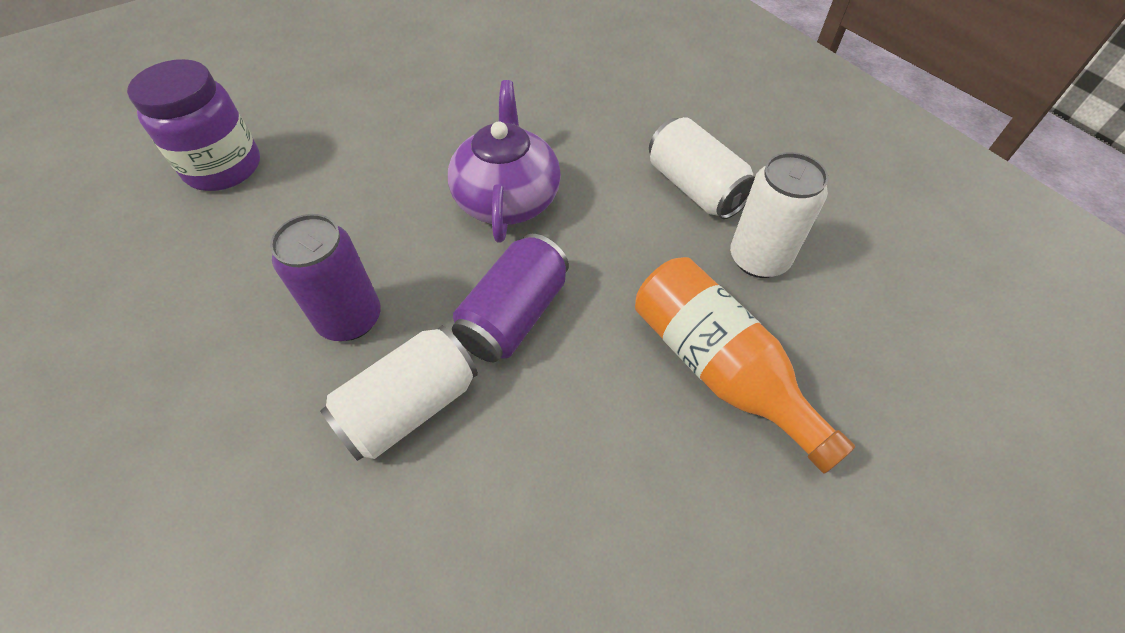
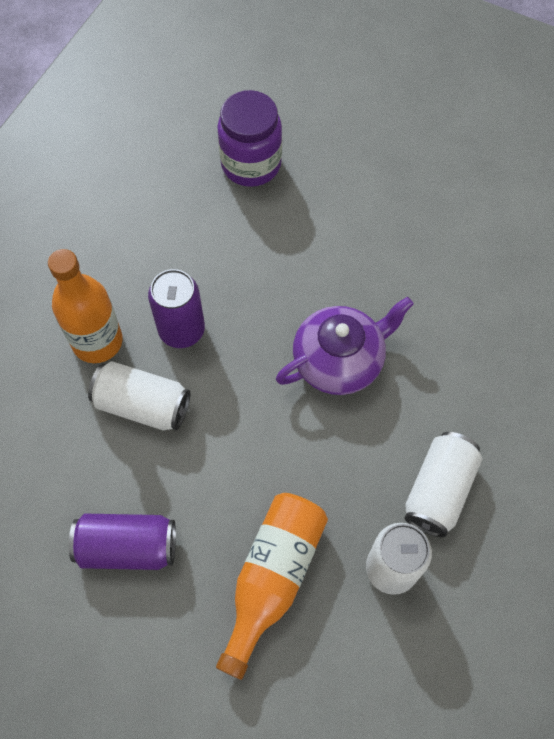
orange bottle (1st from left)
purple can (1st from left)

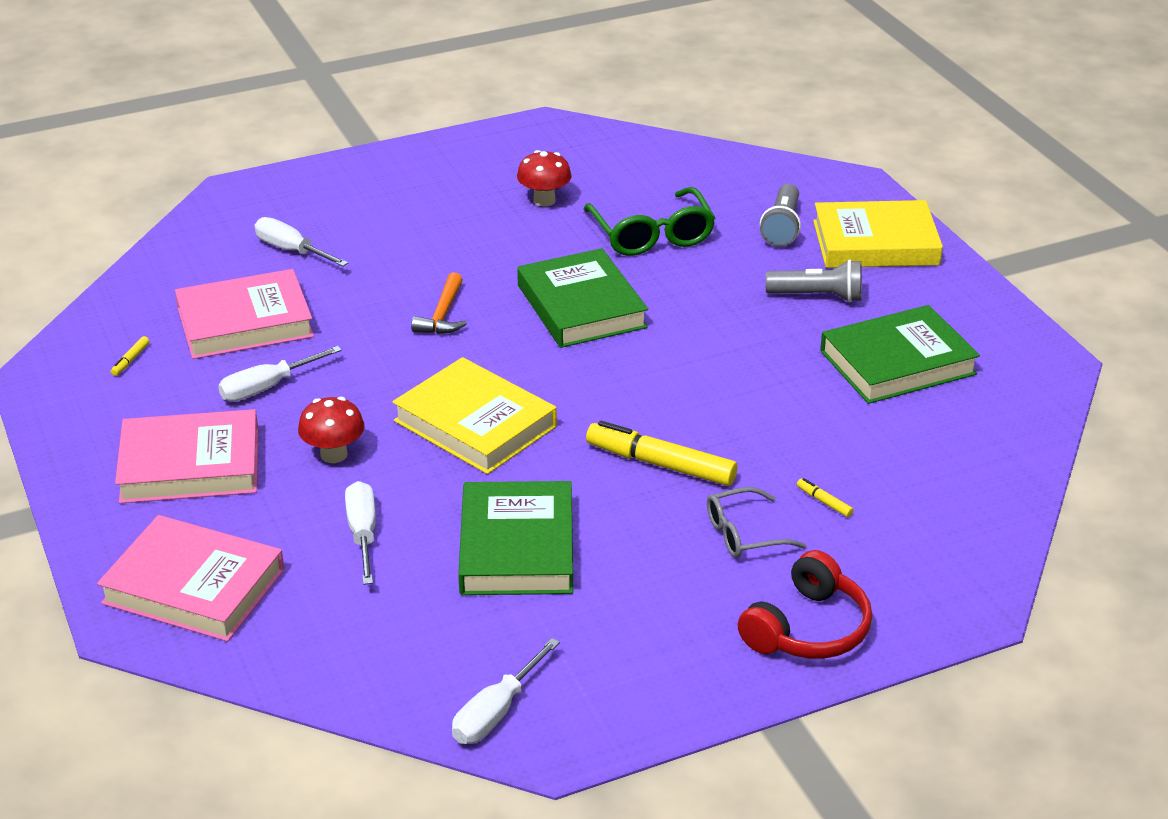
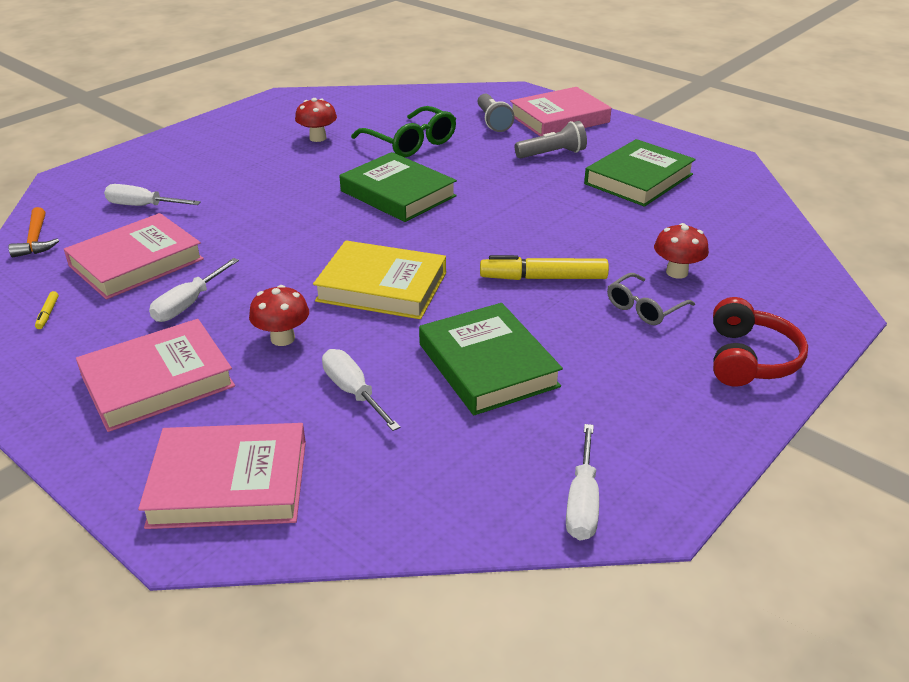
orange hammer
red mushroom (3rd from left)
pink book (4th from left)

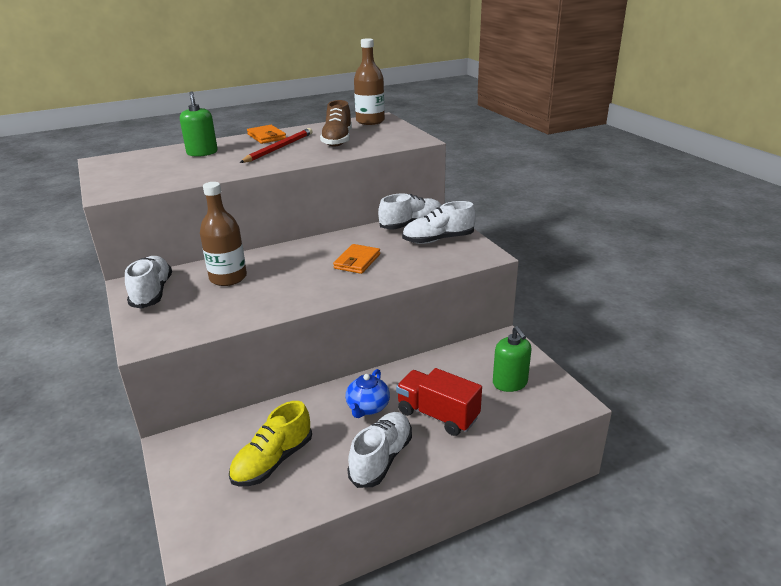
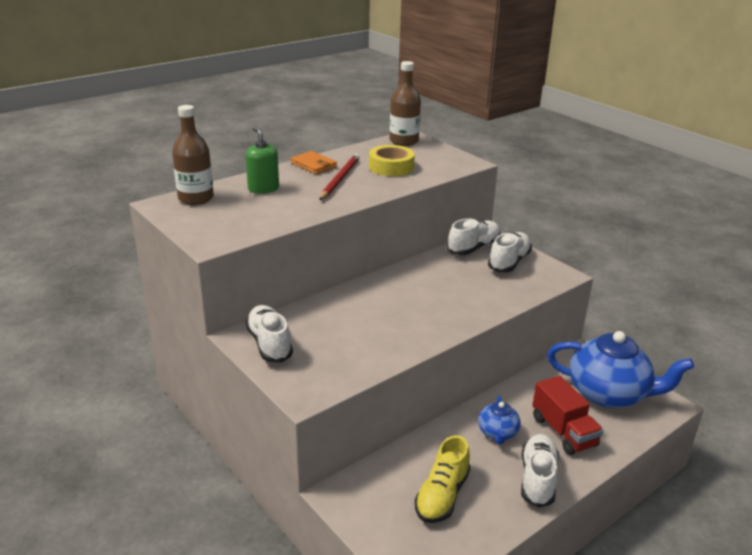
orange wallet (2nd from left in the first image)
brown bottle (1st from left)
yellow tape
blue teapot (2nd from left)
red truck
white shoe (3rd from left)

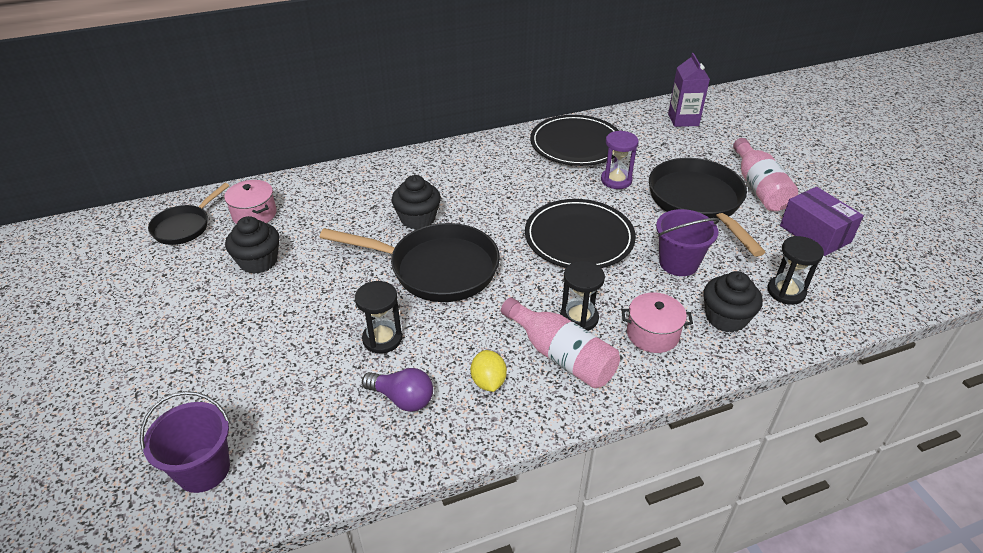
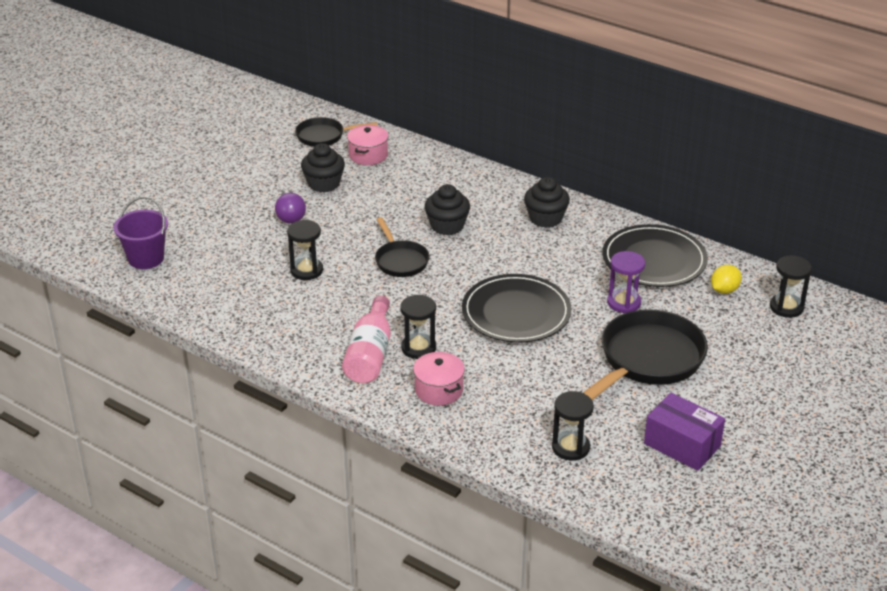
purple bucket (2nd from left in the first image)
pink bottle (2nd from left in the first image)
purple light bulb
yellow lemon
black cupcake (3rd from left)
black hourglass (4th from left)
purple box
black pan (2nd from left)

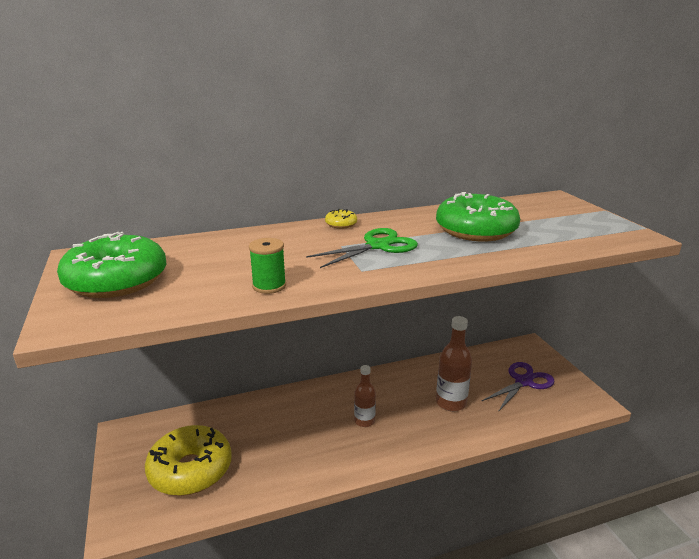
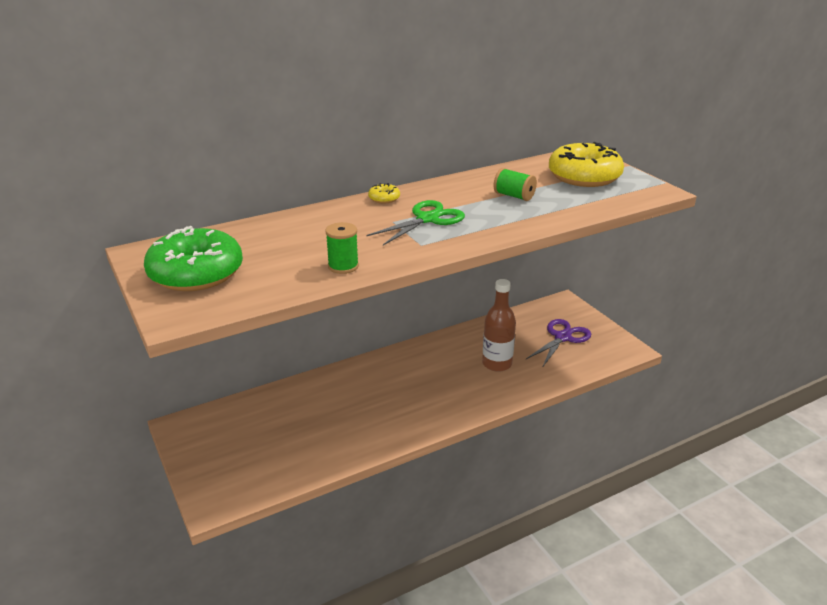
brown bottle (1st from left in the first image)
yellow donut (2nd from left)
green spool (2nd from left)

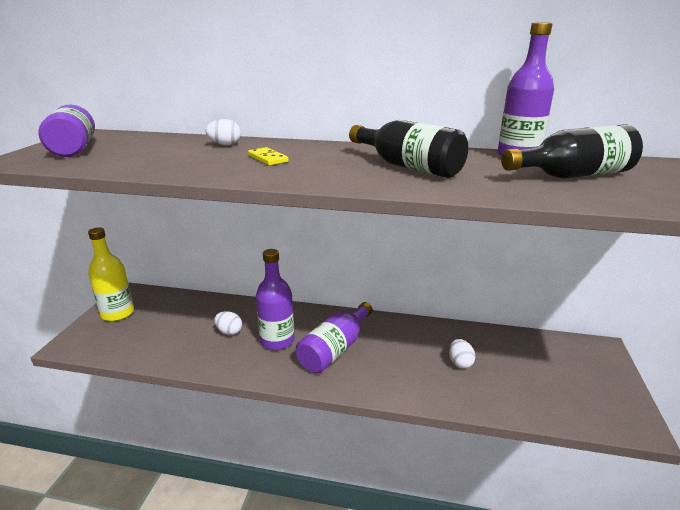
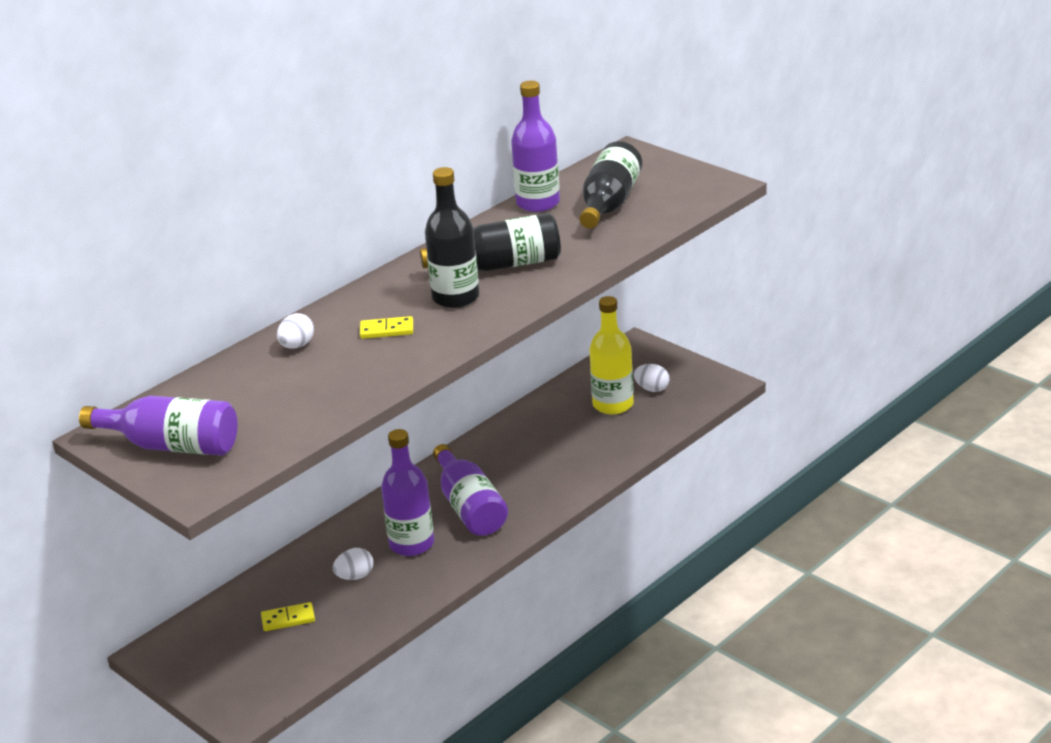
yellow domino (1st from left)
black bottle (1st from left)
yellow bottle
white egg (3rd from left)

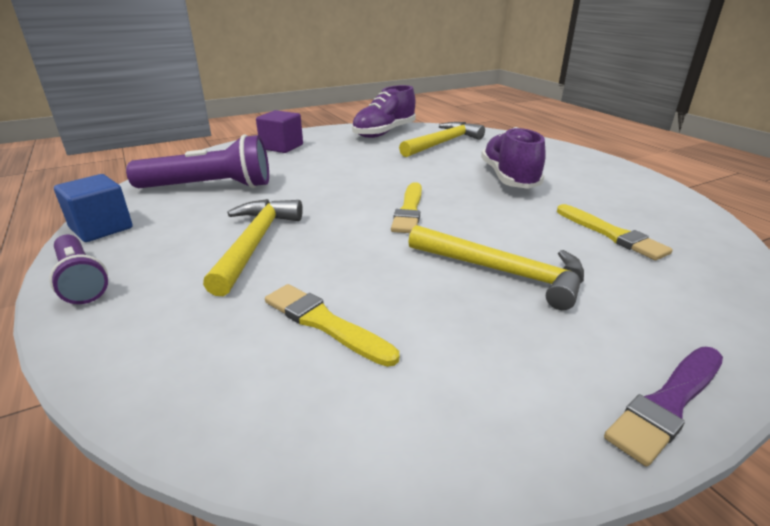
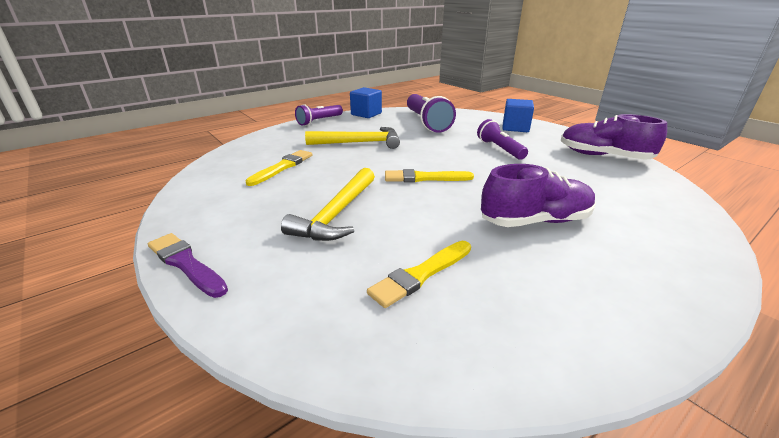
yellow hammer (2nd from left in the first image)
purple flashlight (3rd from left)
blue cube (2nd from left)

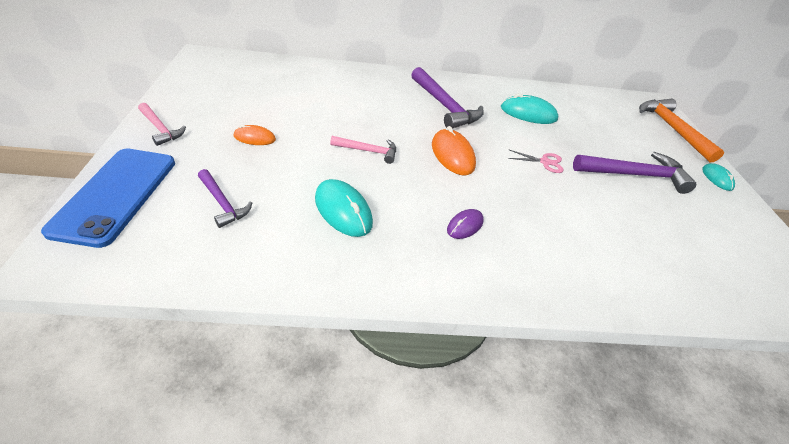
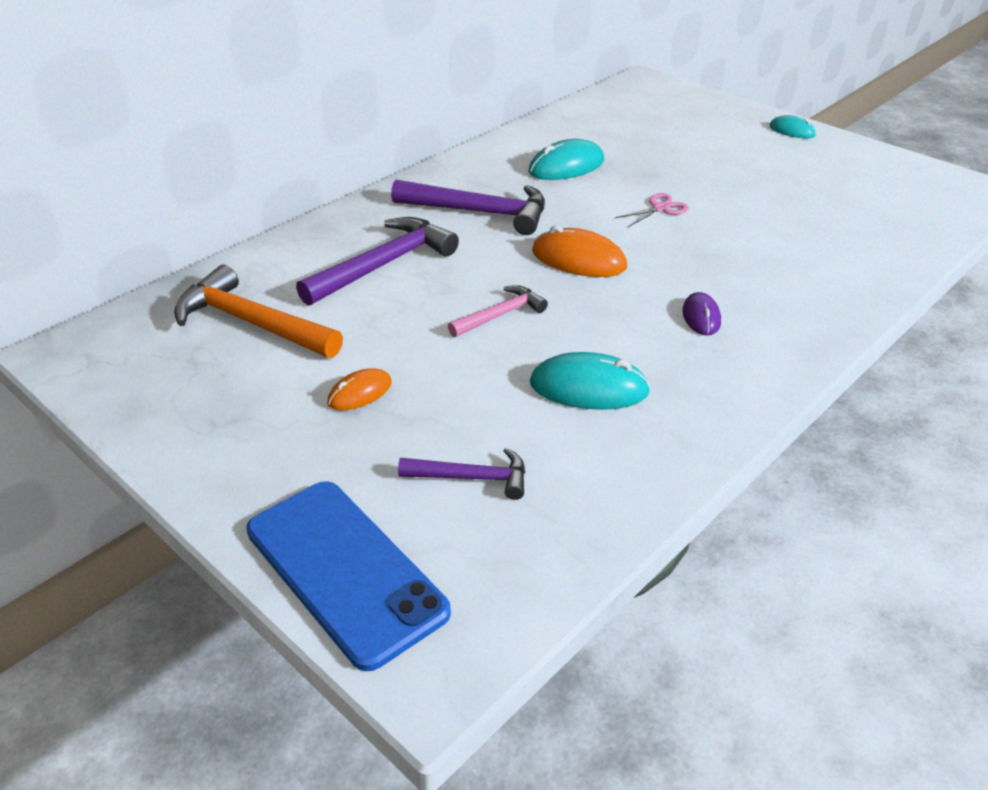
pink hammer (1st from left in the first image)
purple hammer (1st from left)
orange hammer

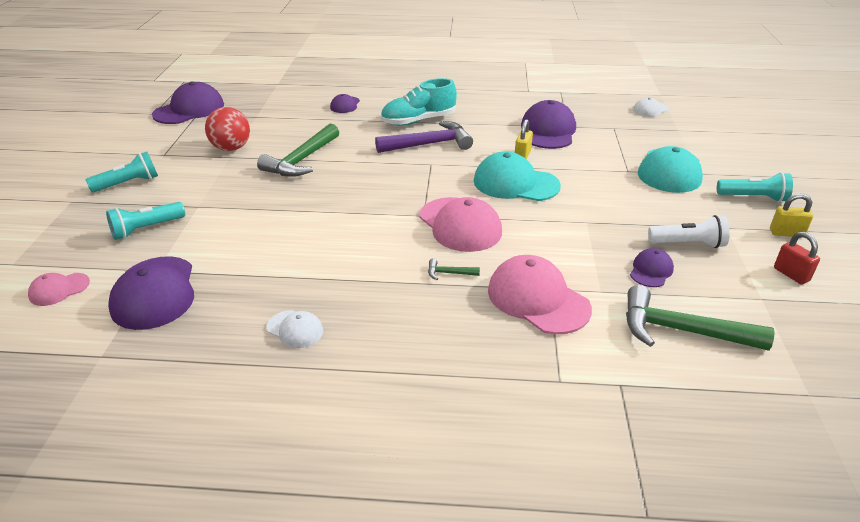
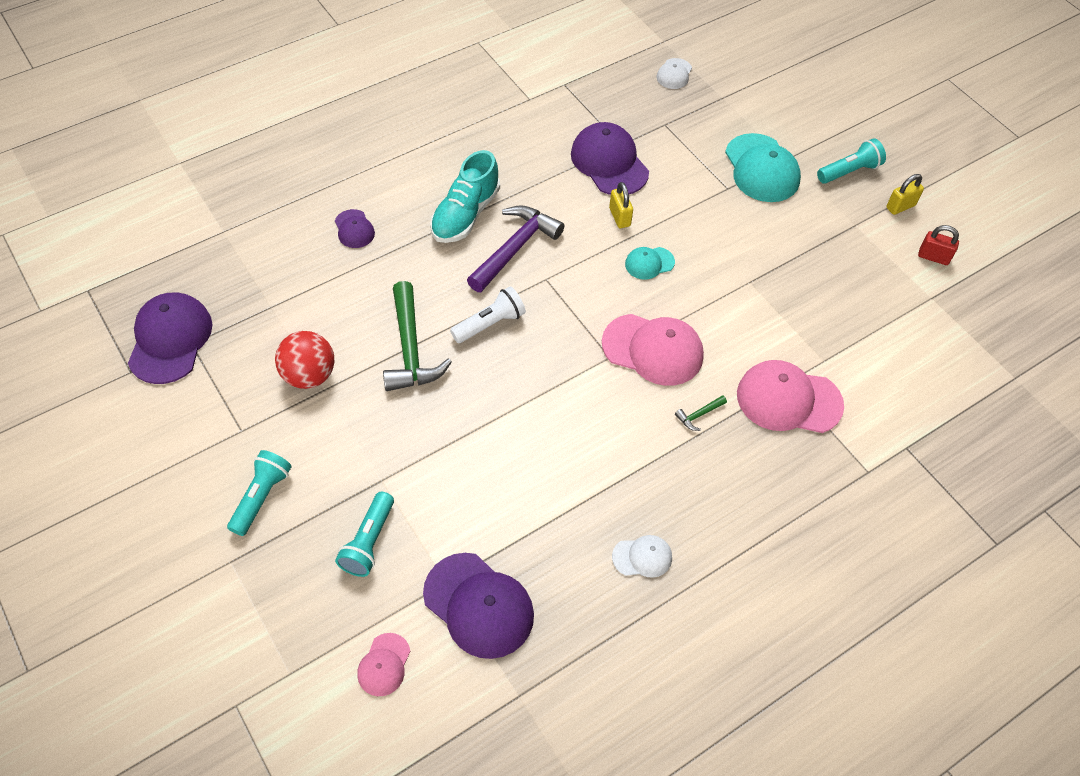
green hammer (3rd from left in the first image)
purple cap (5th from left in the first image)
white flashlight
turquoise cap (1st from left)

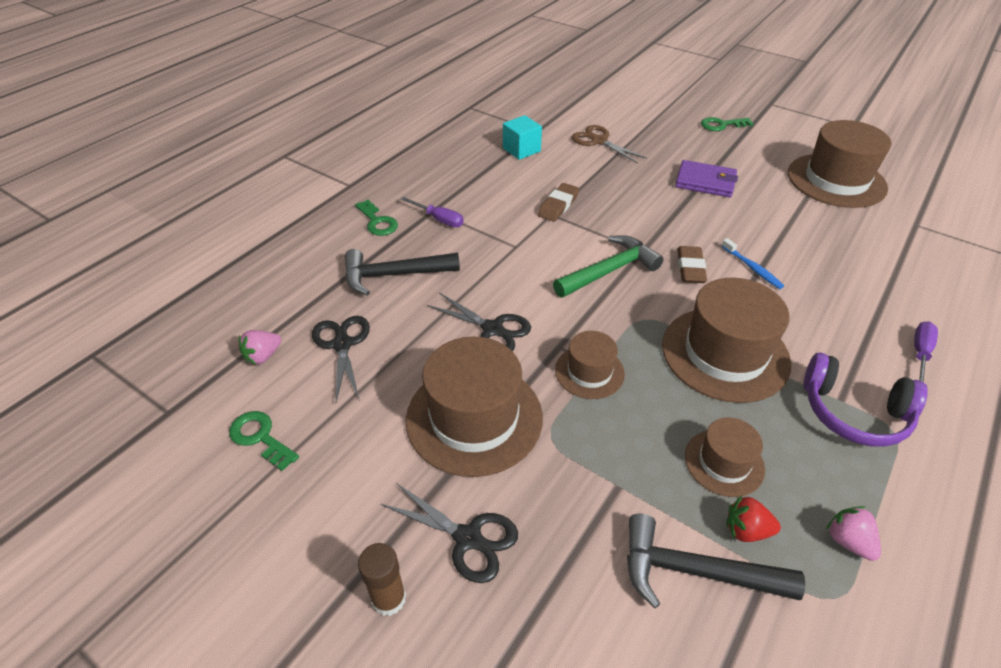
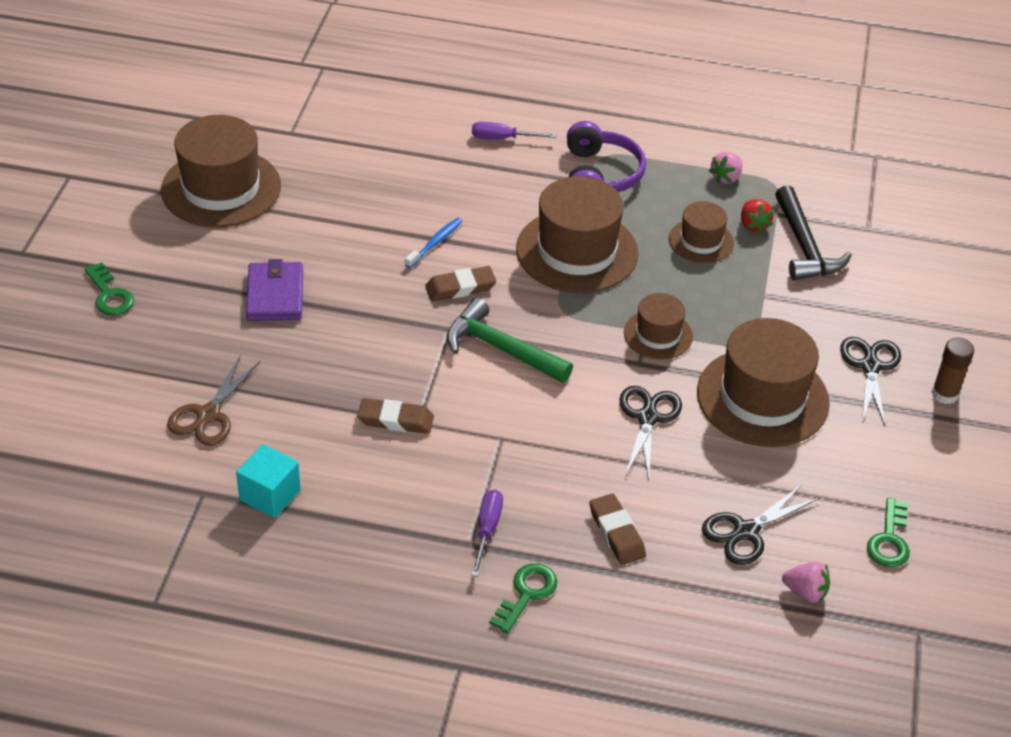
brown eraser (3rd from left)

